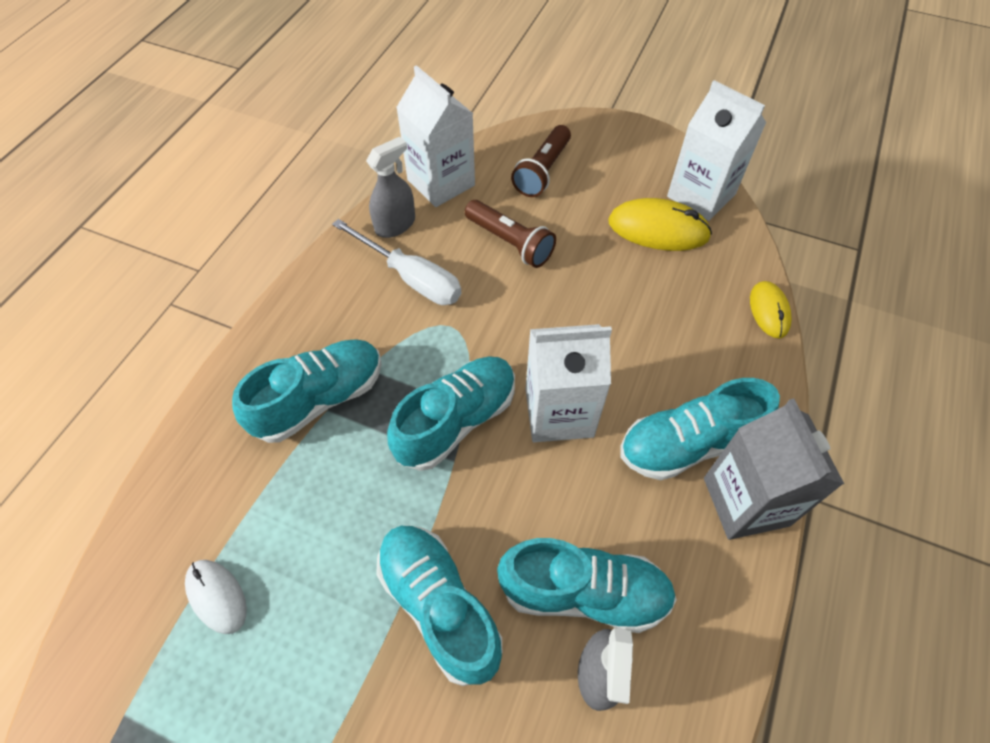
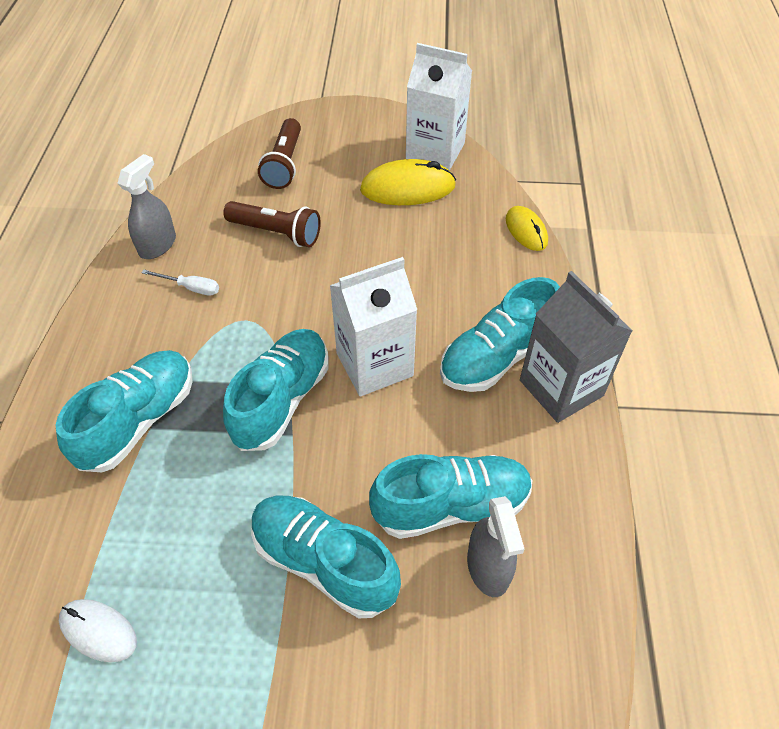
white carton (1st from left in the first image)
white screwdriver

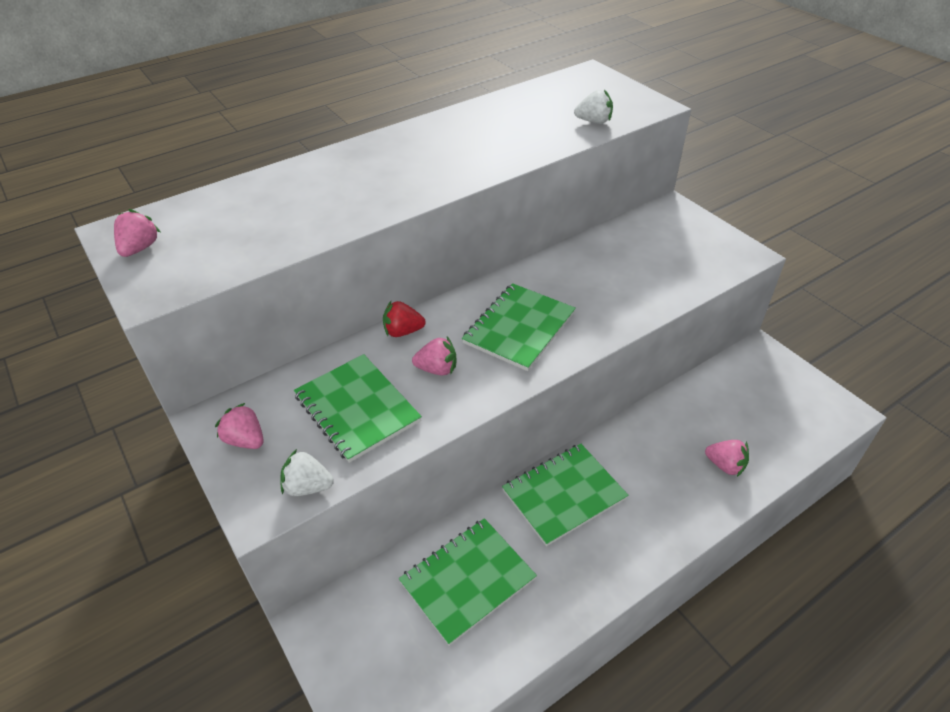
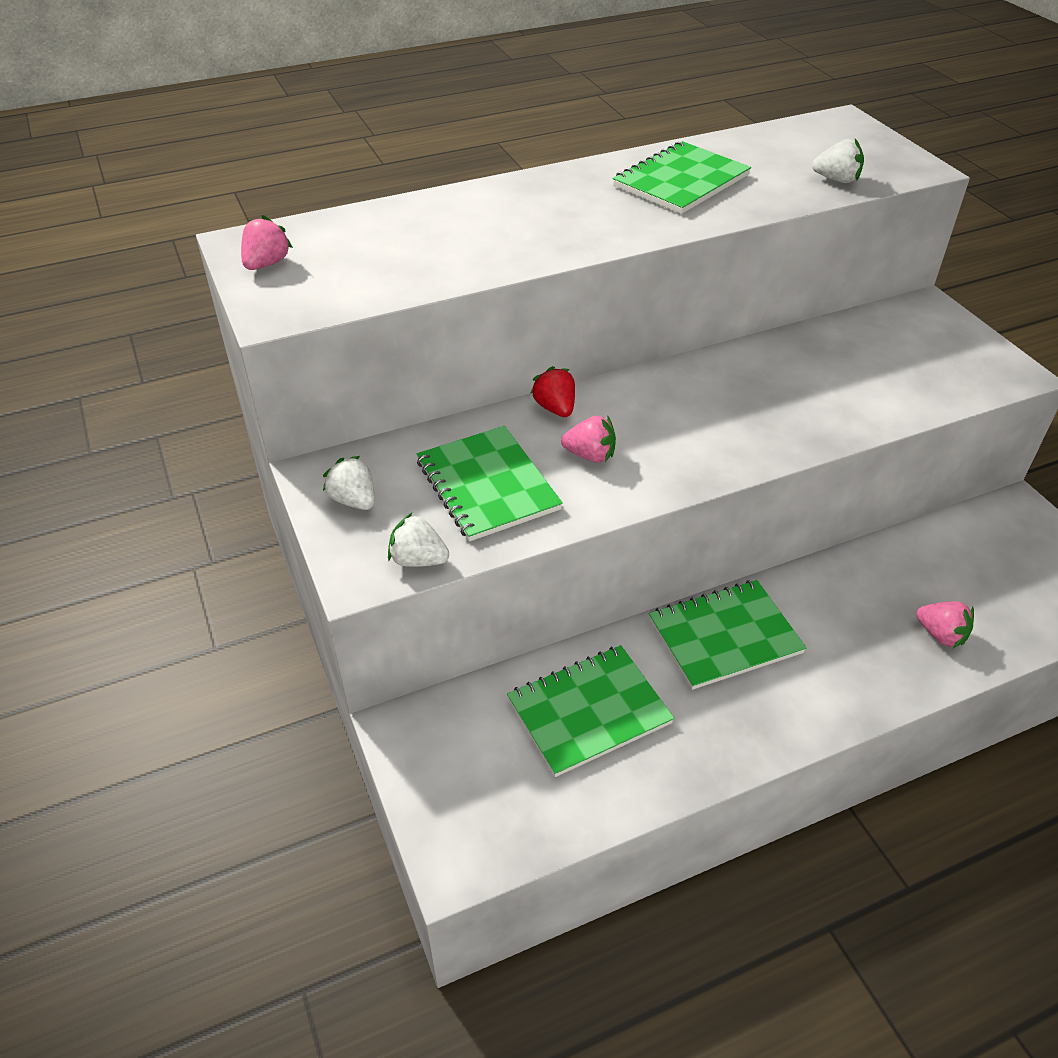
green notebook (3rd from left)
white strawberry (1st from left)
red strawberry

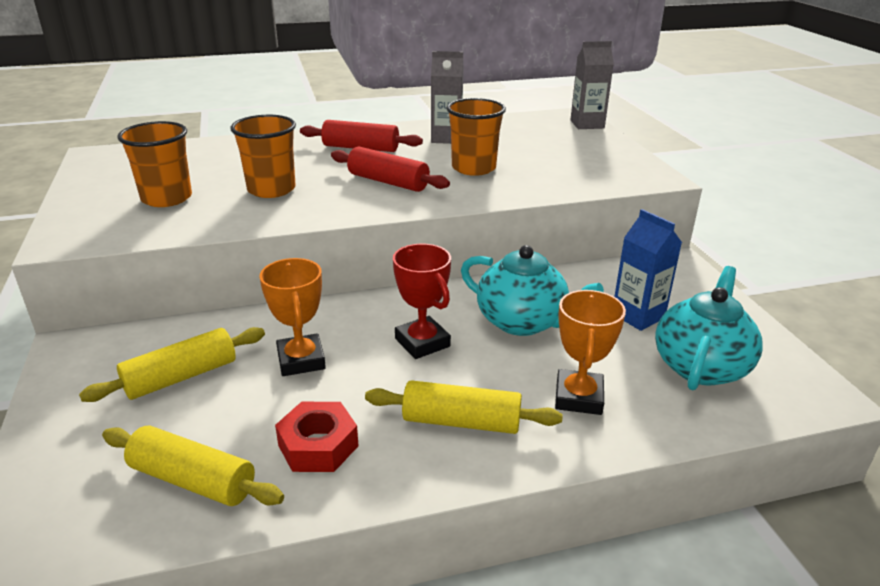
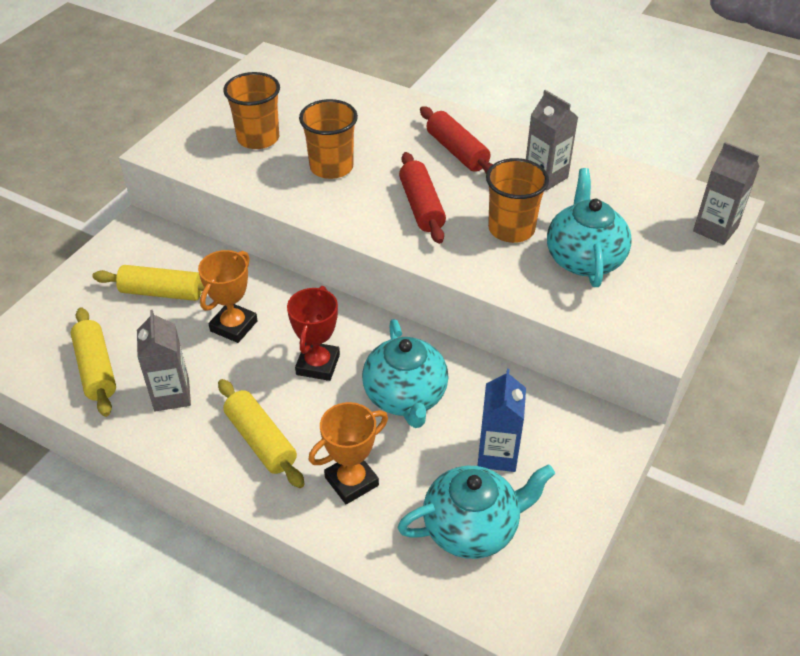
turquoise teapot (3rd from left)
grey carton (1st from left)

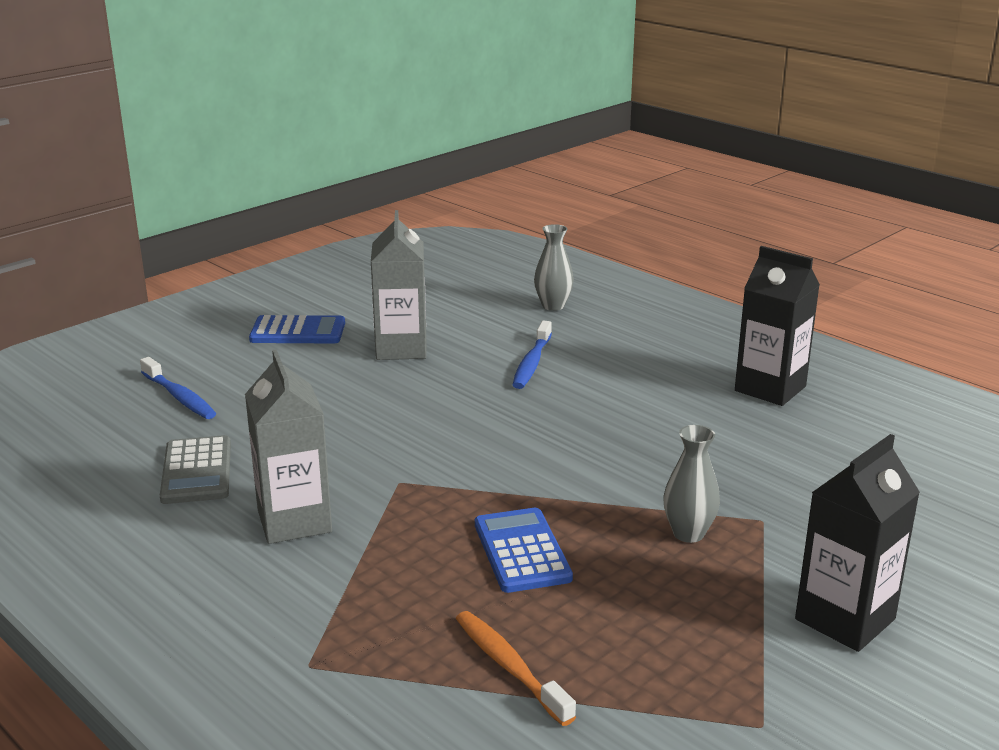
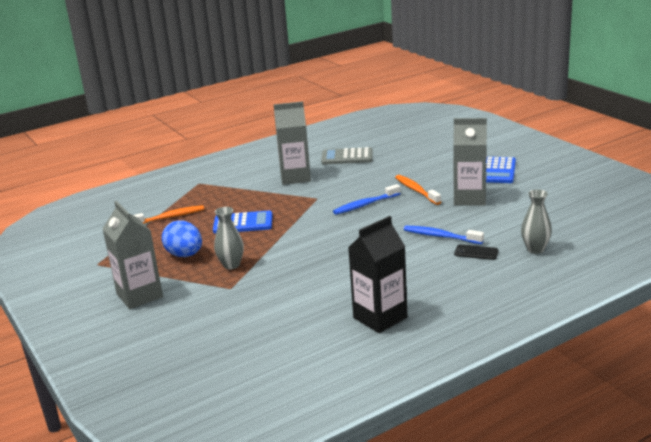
blue egg
orange toothbrush (2nd from left)
black phone
blue toothbrush (1st from left)
grey carton (1st from left)

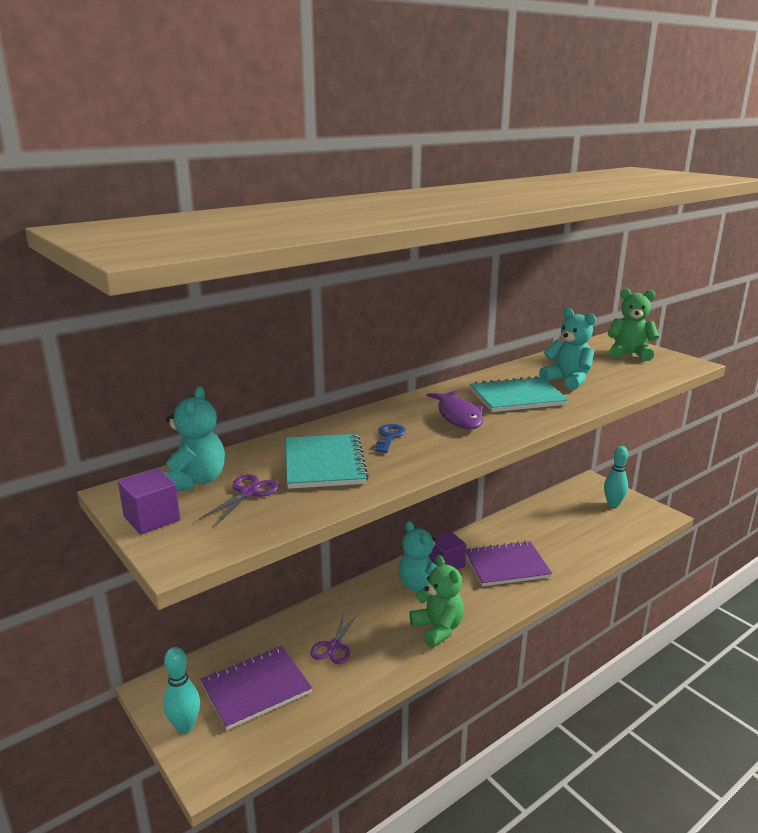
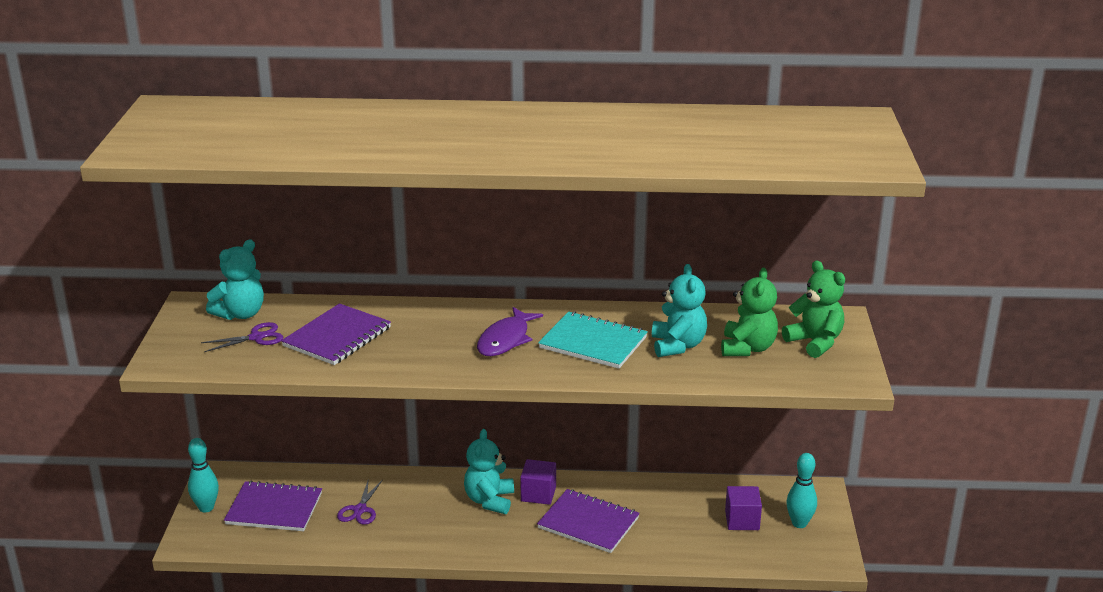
blue key
purple cube (2nd from left)
green teddy bear (1st from left)
purple notebook (2nd from left)
purple scissors (2nd from left)

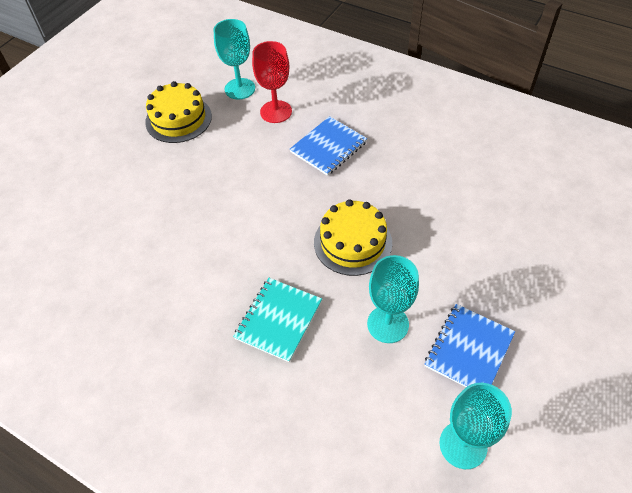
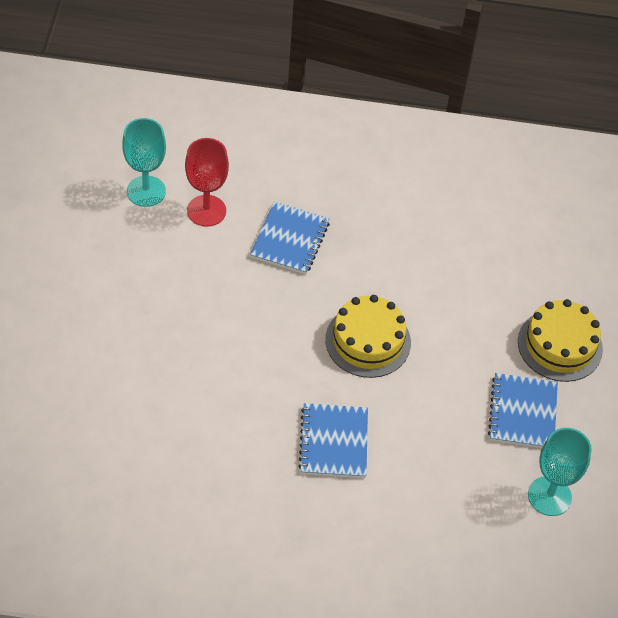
turquoise goblet (2nd from left in the first image)
yellow cake (2nd from left)
blue notebook (2nd from left)

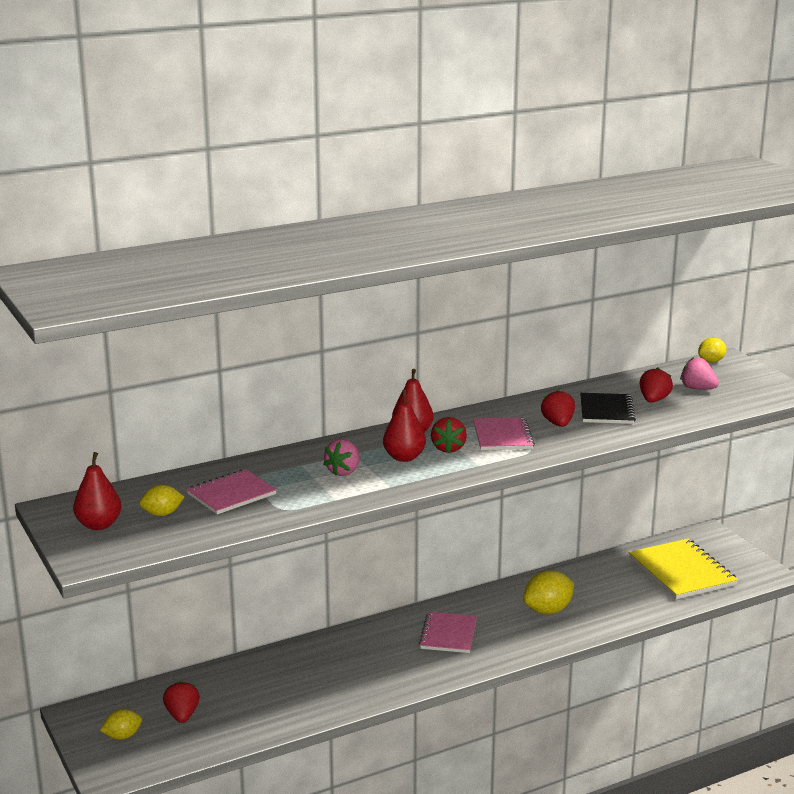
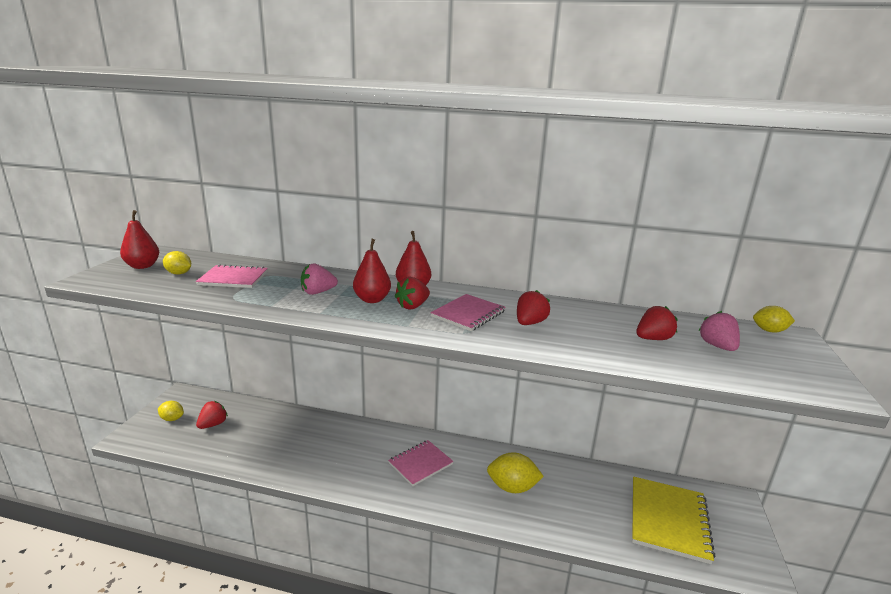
black notebook

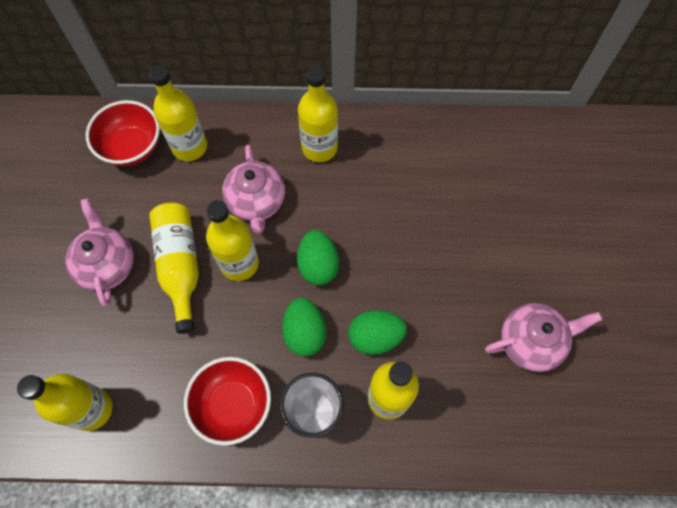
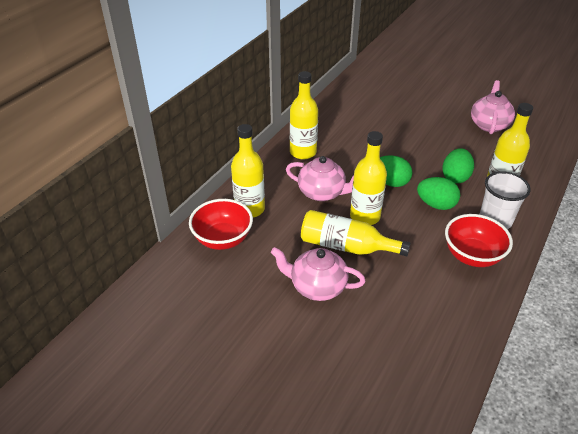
yellow bottle (1st from left in the first image)

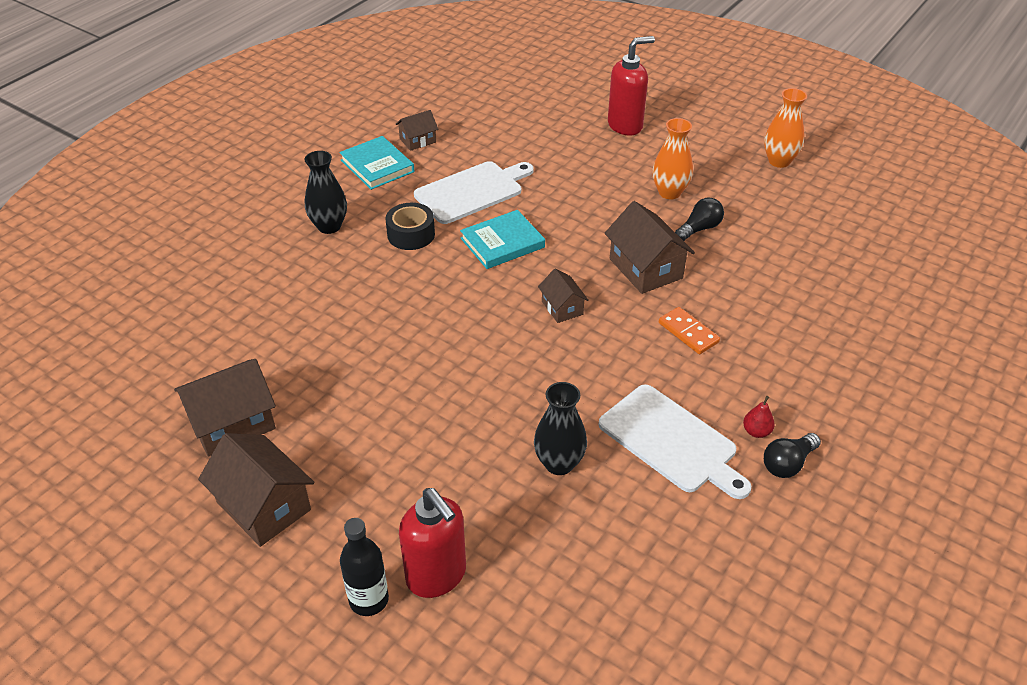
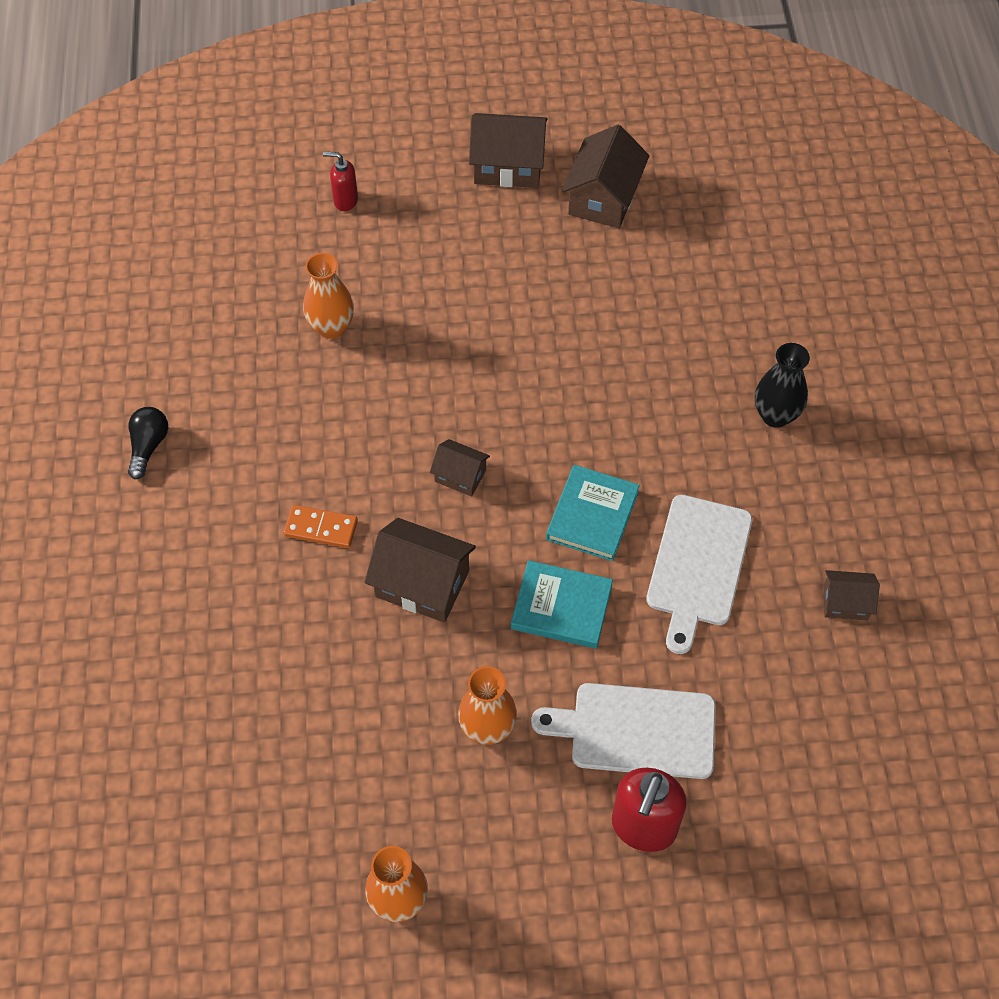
black bottle
black tape
black light bulb (1st from left in the first image)
red pear
turquoise book (1st from left)
white cutting board (1st from left)
orange vase (1st from left)
brown house (5th from left)
red soap dispenser (1st from left)

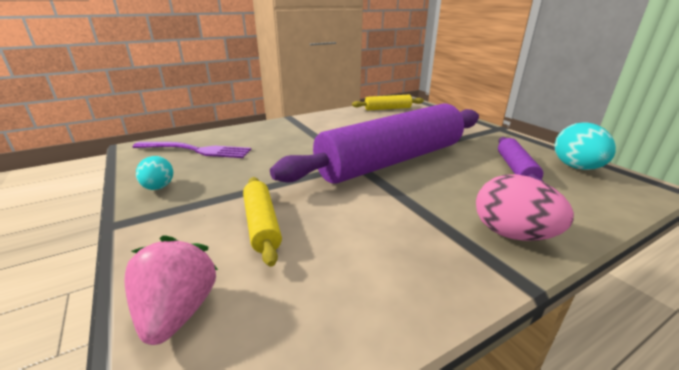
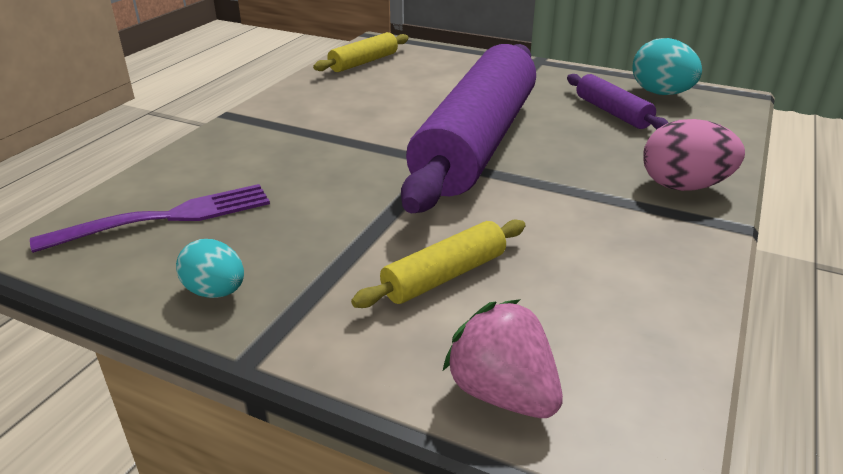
yellow rolling pin (2nd from left)

